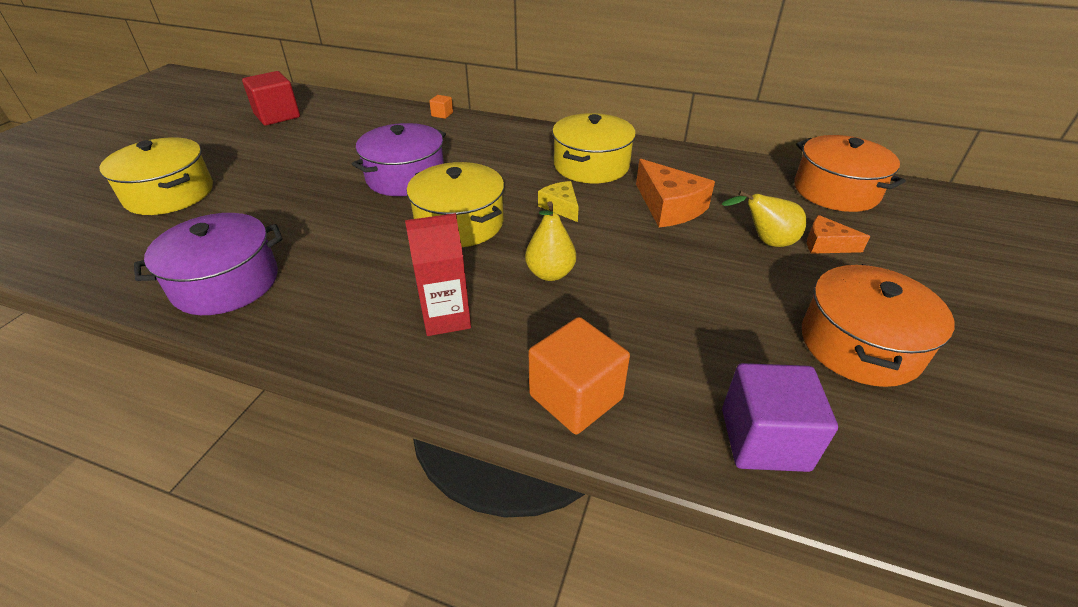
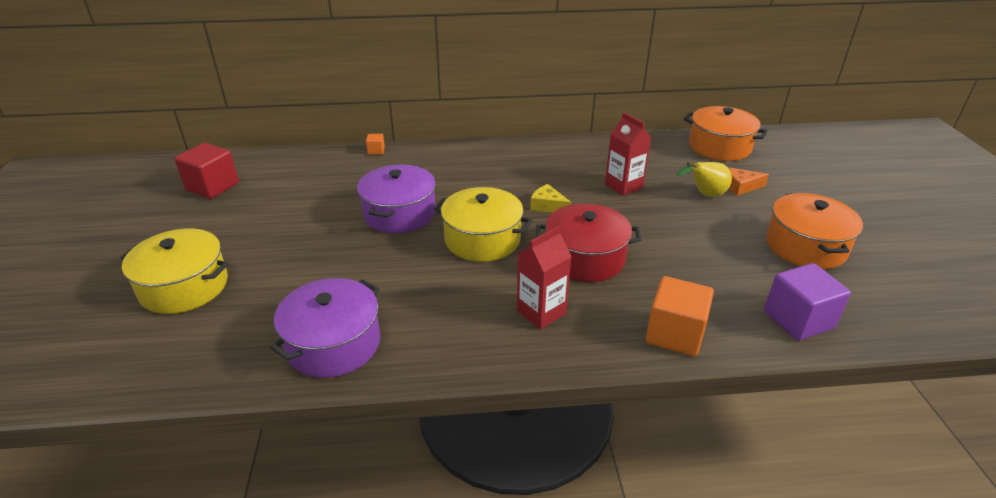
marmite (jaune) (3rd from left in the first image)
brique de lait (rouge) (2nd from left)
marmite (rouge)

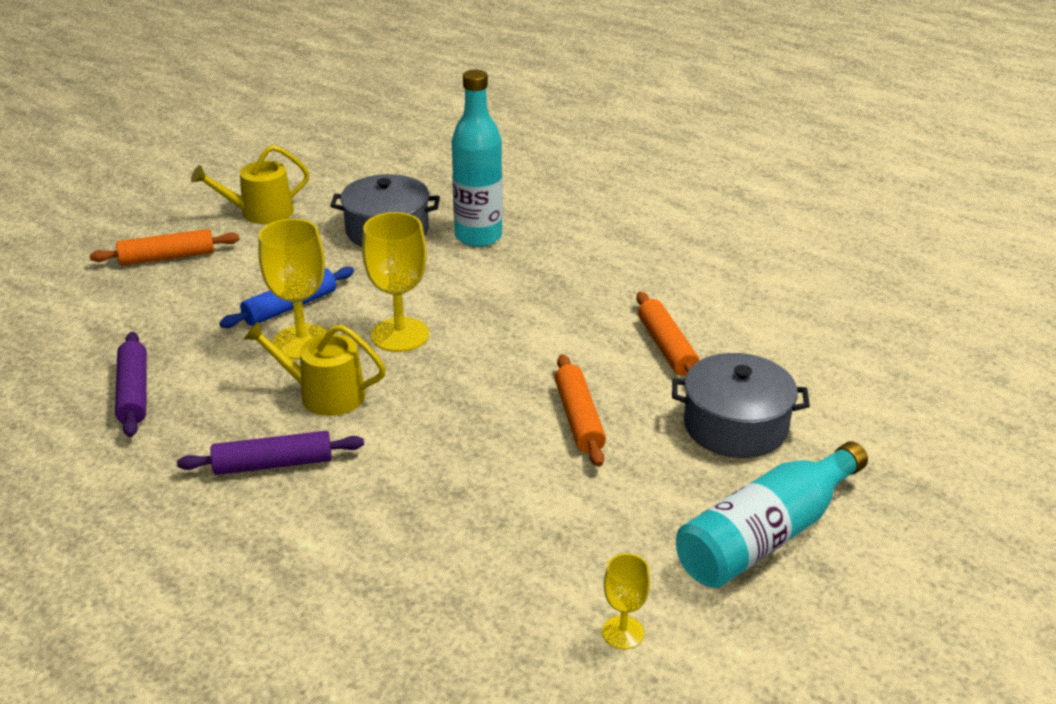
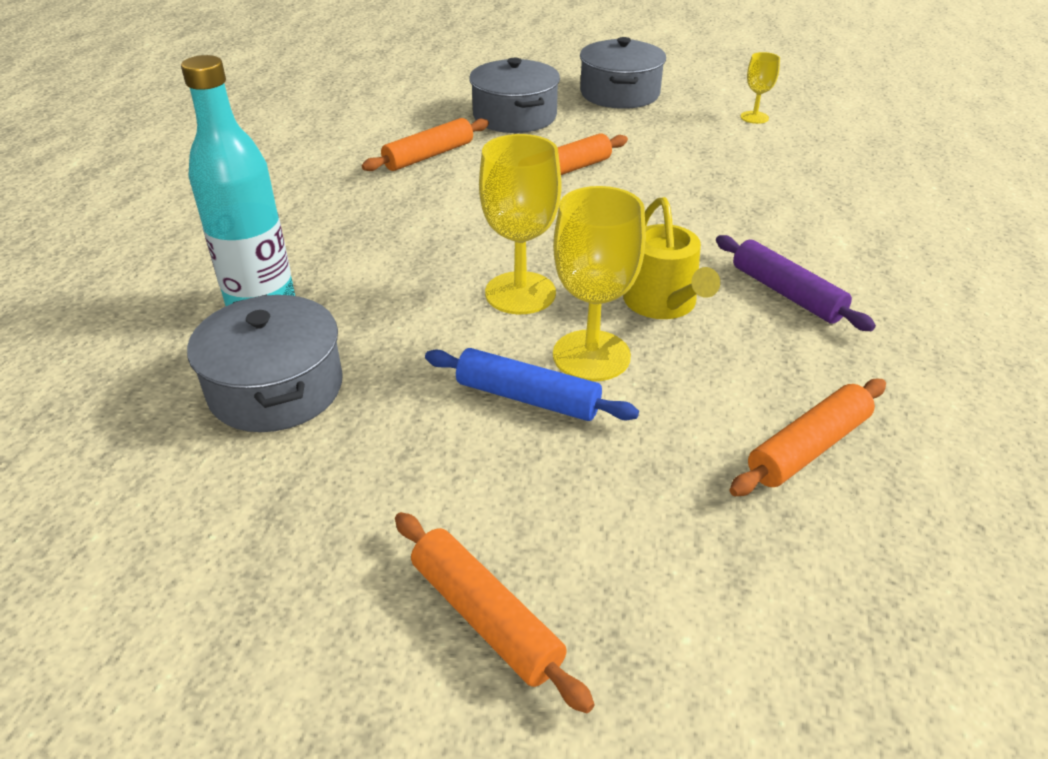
arrosoir (jaune) (1st from left in the first image)
rouleau à pâtisserie (orange) (4th from left)
marmite (gris) (3rd from left)

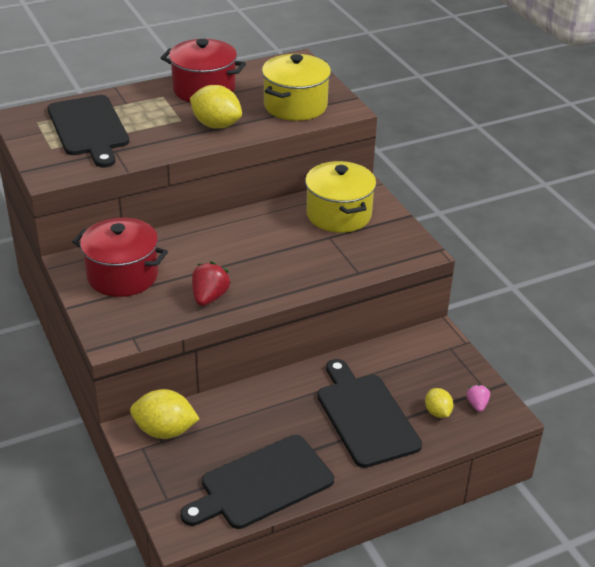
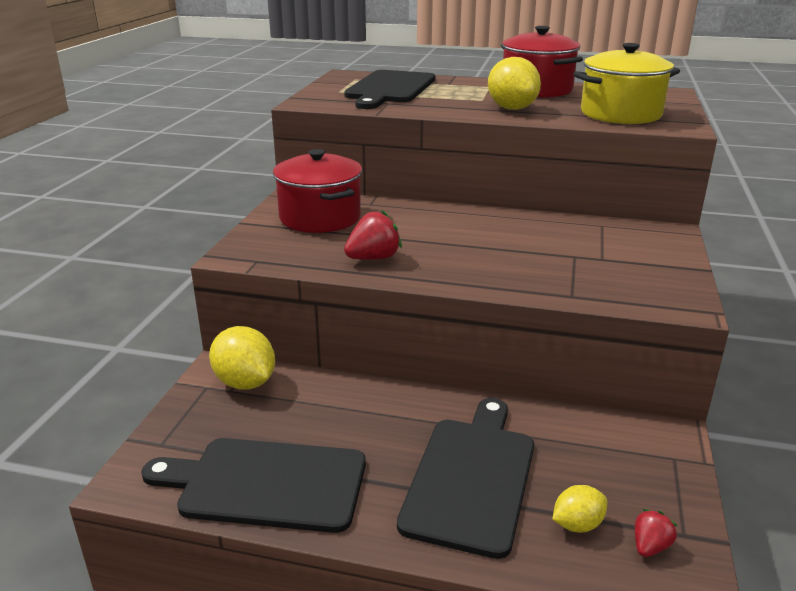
marmite (jaune) (2nd from left in the first image)
fraise (rouge) (2nd from left)
citron (jaune) (3rd from left)

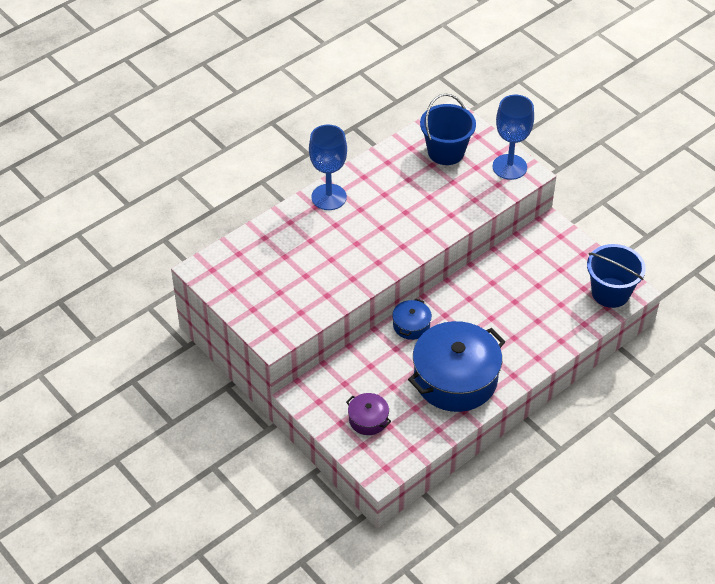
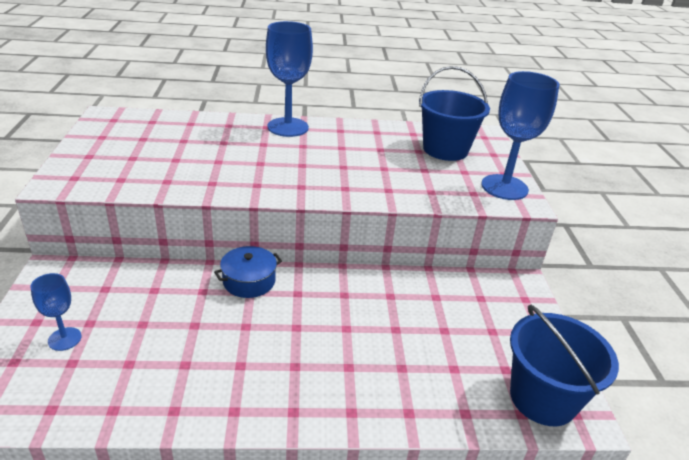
marmite (bleu) (2nd from left in the first image)
verre à pied (bleu) (1st from left)

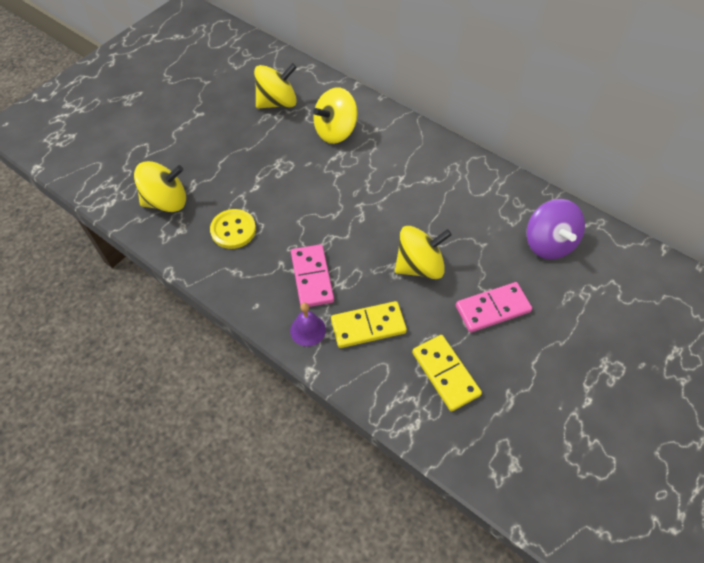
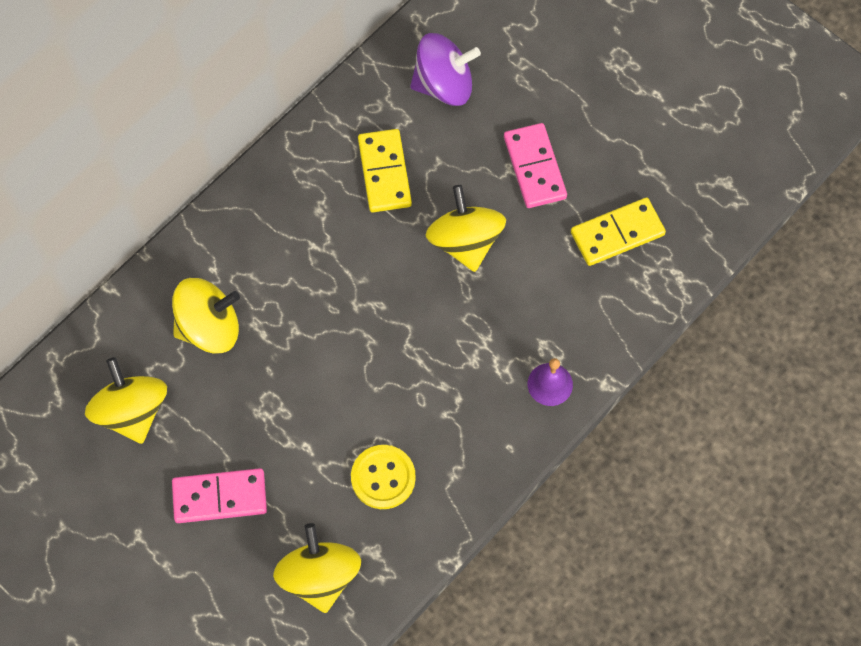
toupie (jaune) (2nd from left)
domino (rose) (1st from left)
domino (jaune) (1st from left)

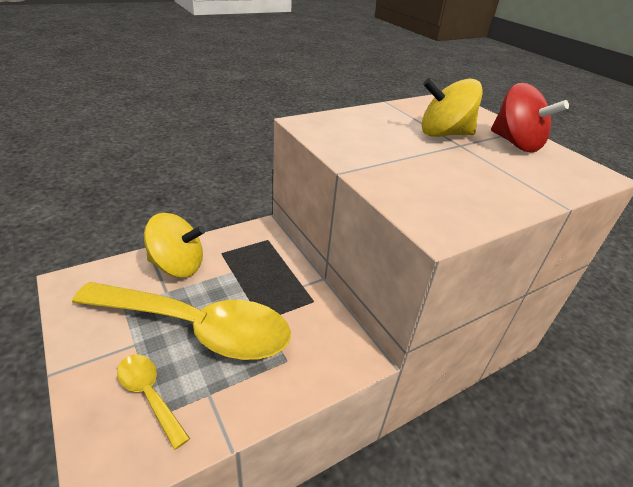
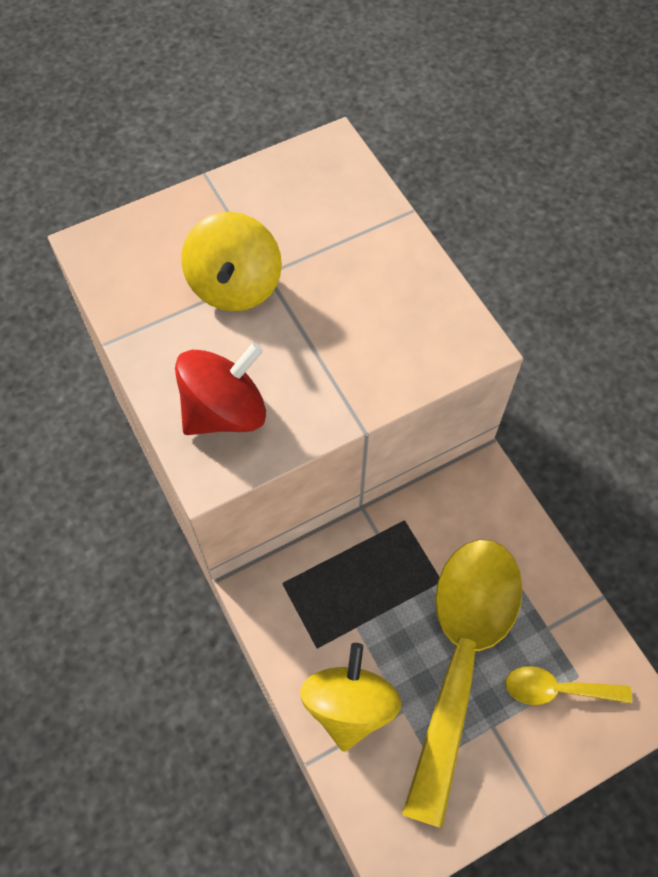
toupie (rouge)
cuillère (jaune) (2nd from left)

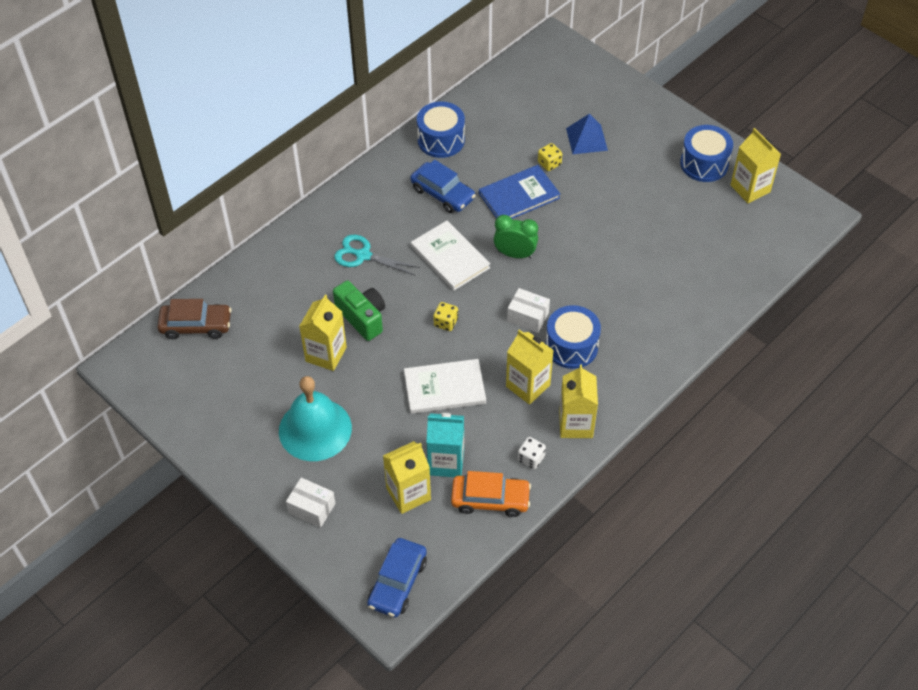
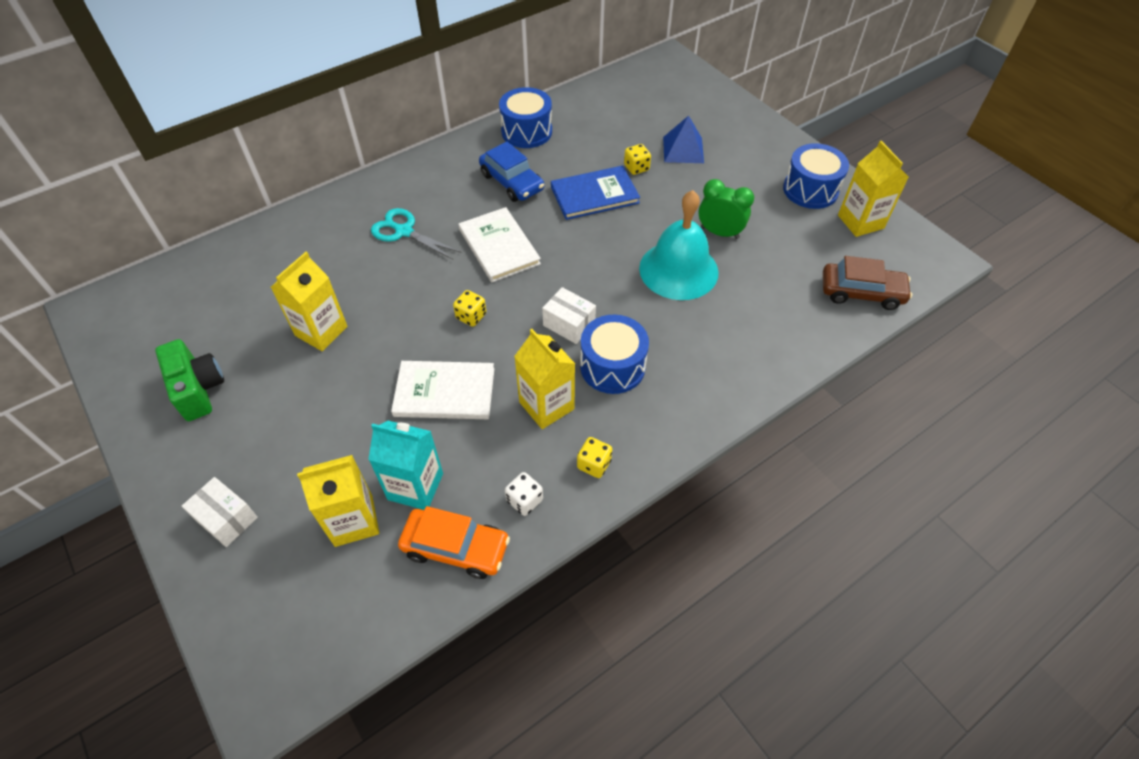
réveil (vert)
appareil photo (vert)
voiture (marron)
dé (jaune) (2nd from left)
cloche (turquoise)
voiture (bleu) (1st from left in the first image)

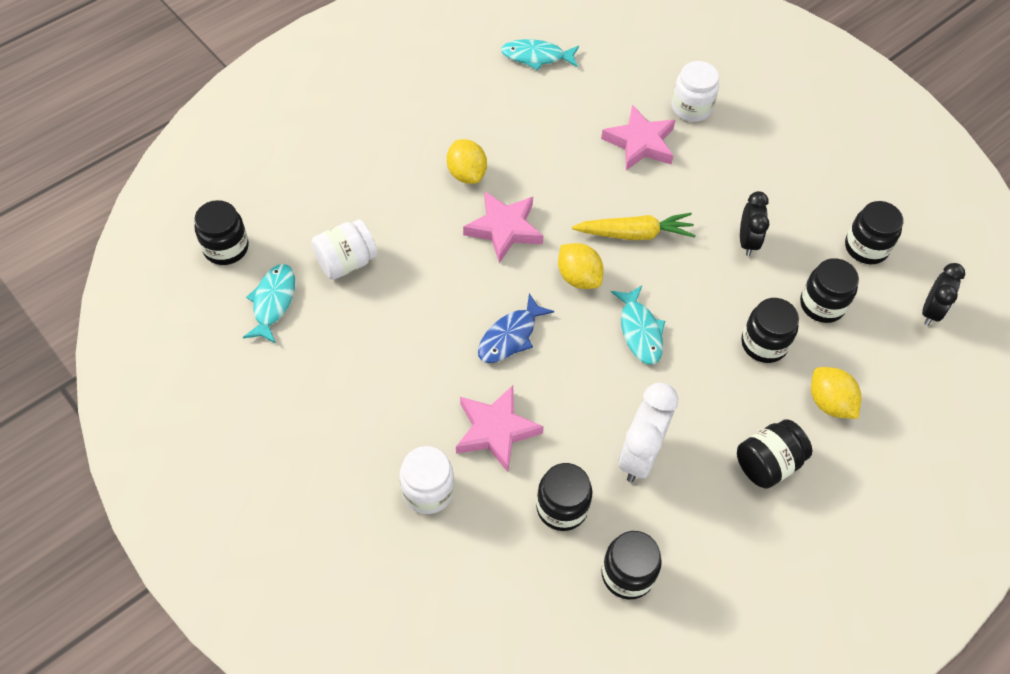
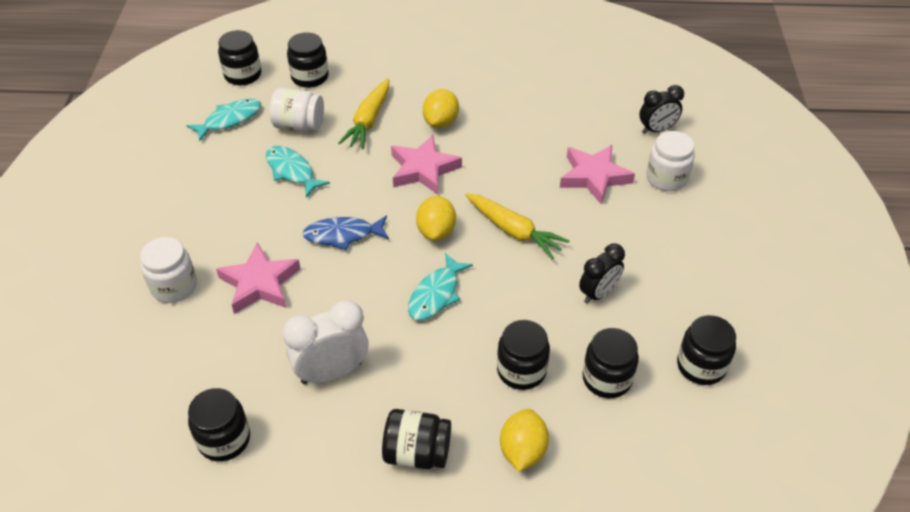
poisson (turquoise) (2nd from left)
réveil (noir) (2nd from left)
bocal (noir) (3rd from left)
carotte (jaune) (1st from left)

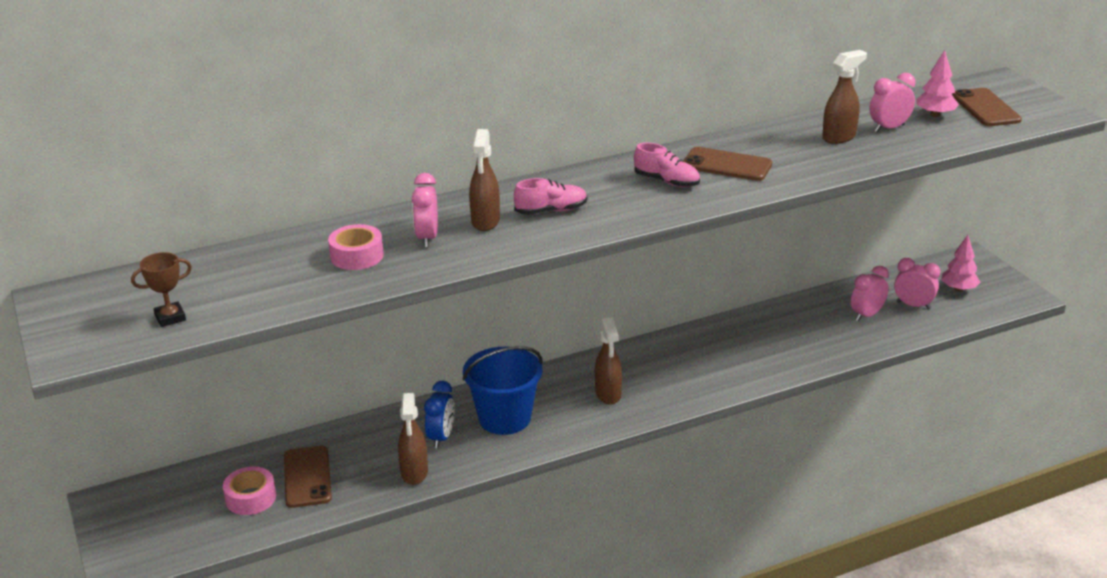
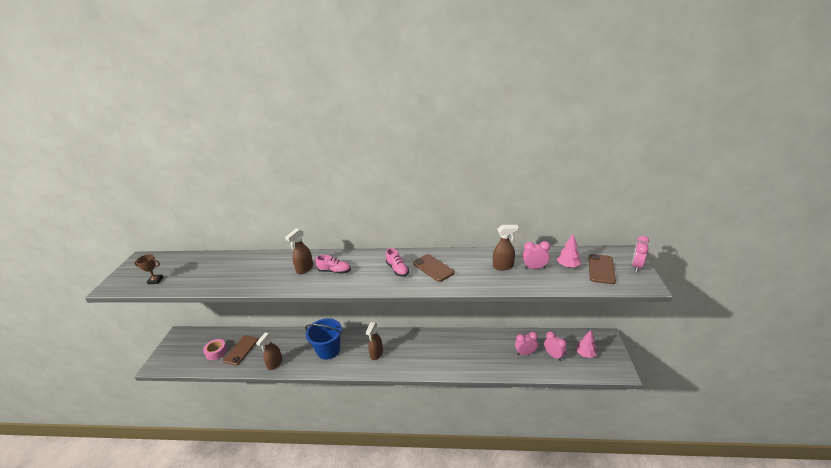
réveil (rose) (4th from left)
ruban adhésif (rose) (2nd from left in the first image)
réveil (bleu)

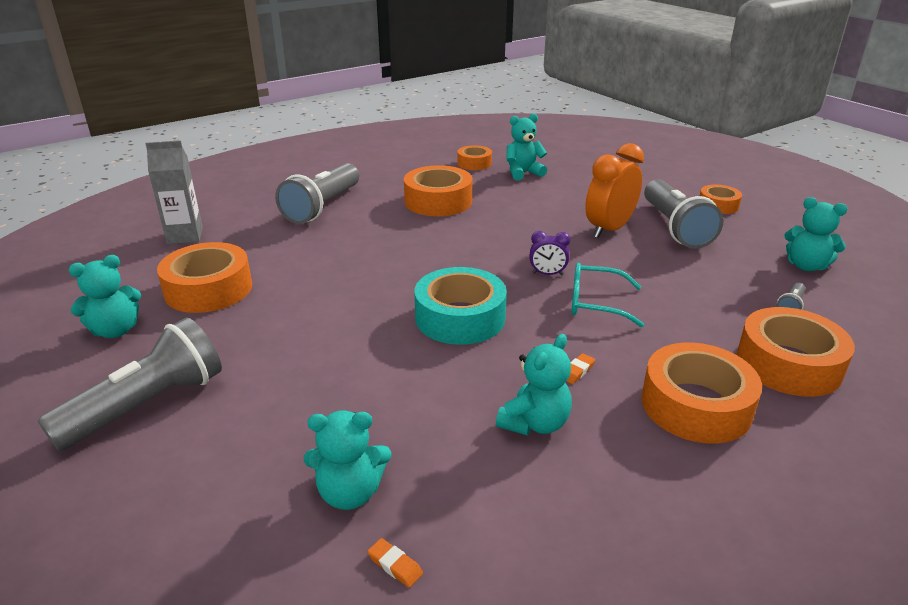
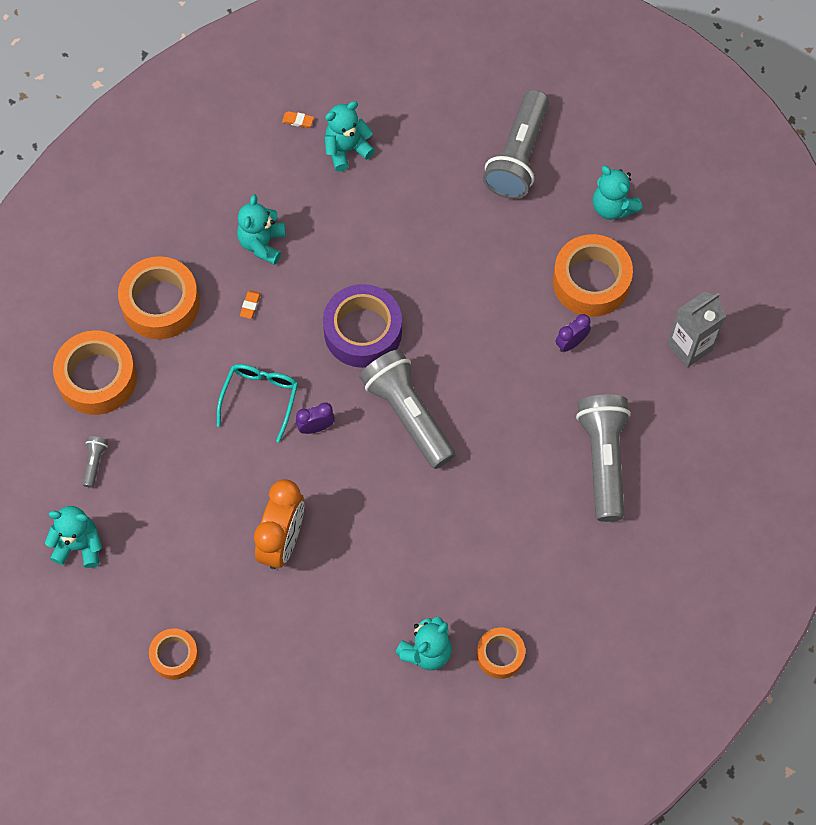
ruban adhésif (orange) (2nd from left in the first image)
lampe de poche (gris) (2nd from left)
ours en peluche (turquoise) (5th from left)
lunettes (turquoise)
ruban adhésif (violet)
réveil (violet) (2nd from left)

